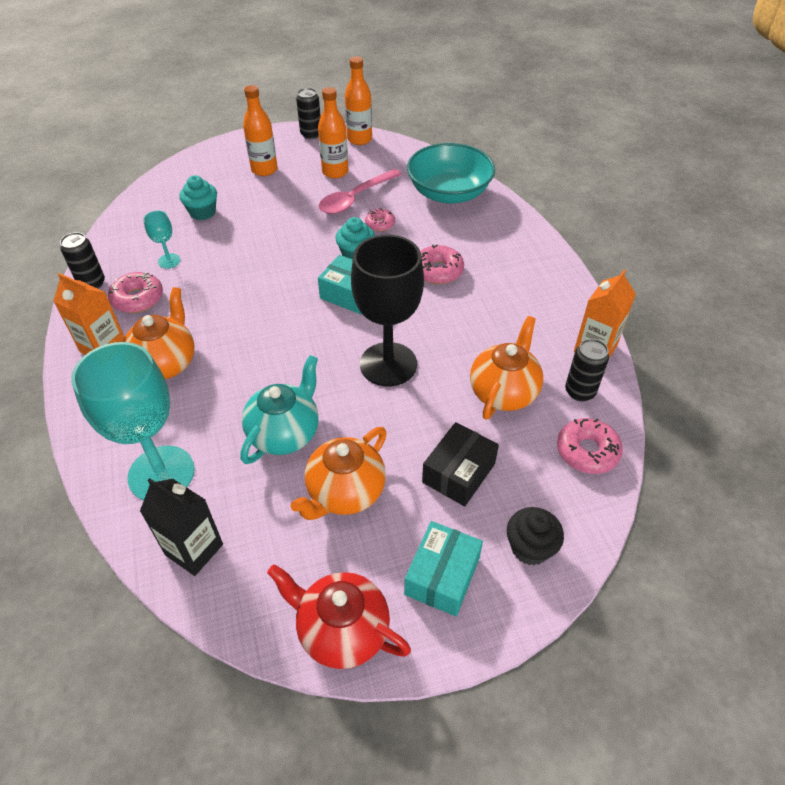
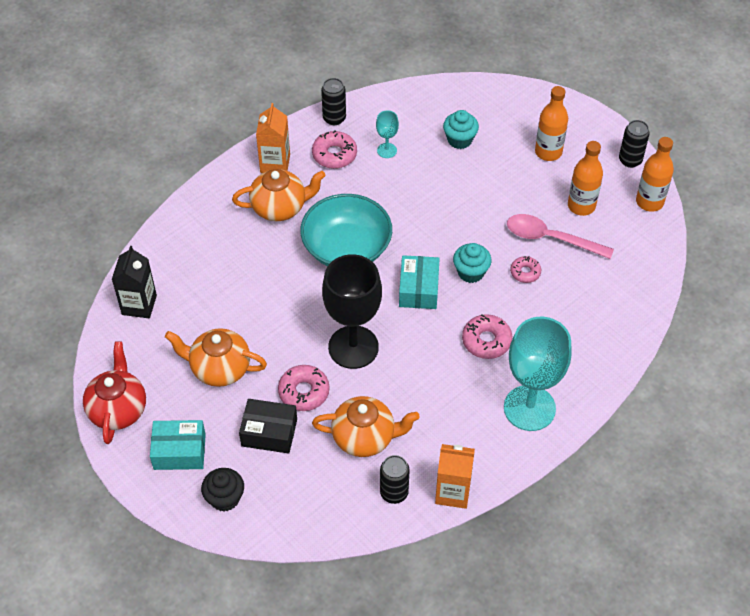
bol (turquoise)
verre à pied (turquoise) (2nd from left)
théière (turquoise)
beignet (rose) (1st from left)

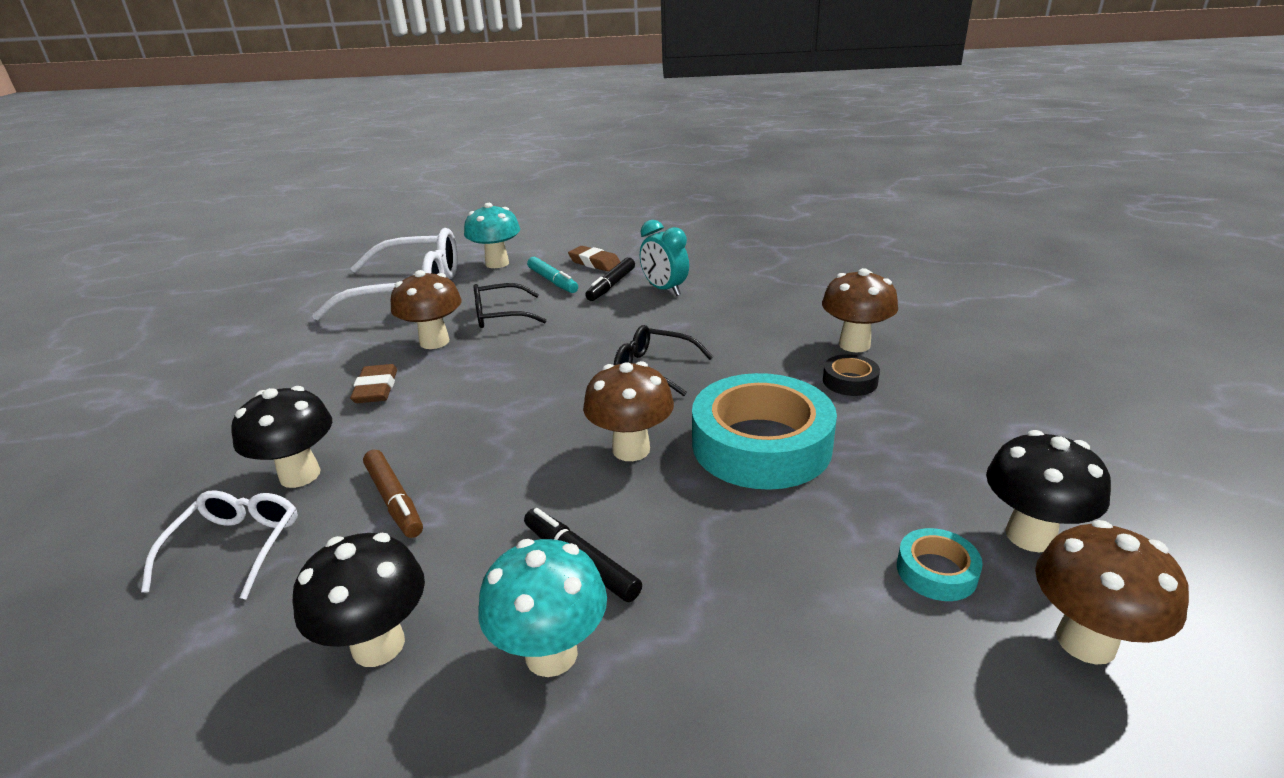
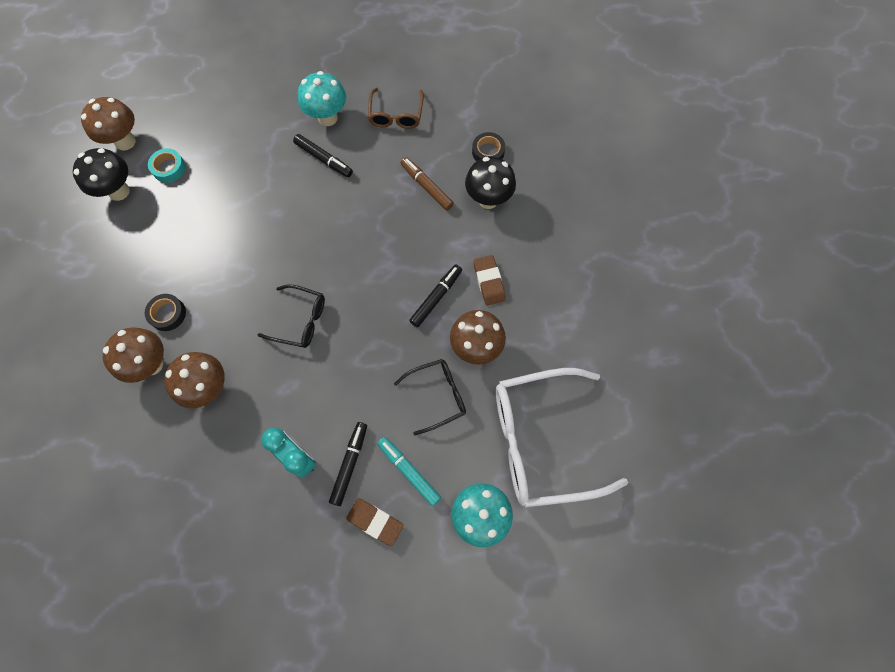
champignon (marron) (3rd from left)
ruban adhésif (turquoise) (1st from left in the first image)
ruban adhésif (noir) (2nd from left)
lunettes (marron)
feutre (noir) (3rd from left)

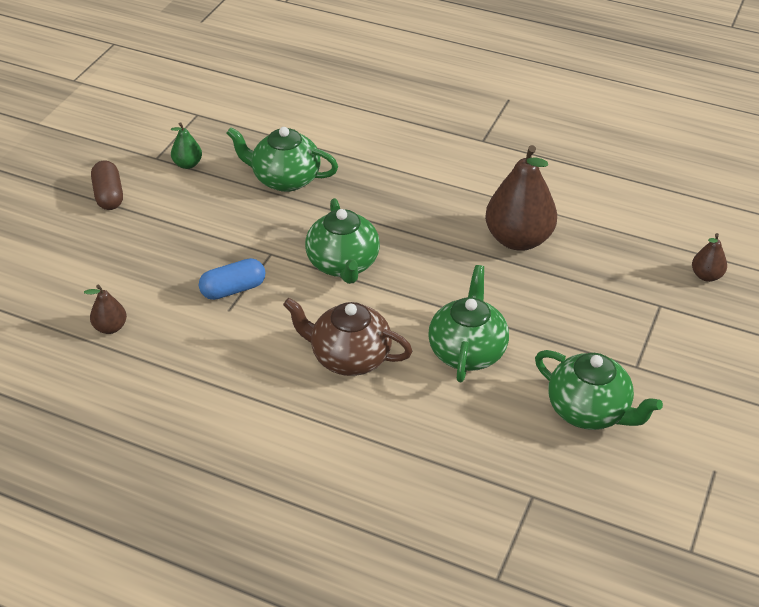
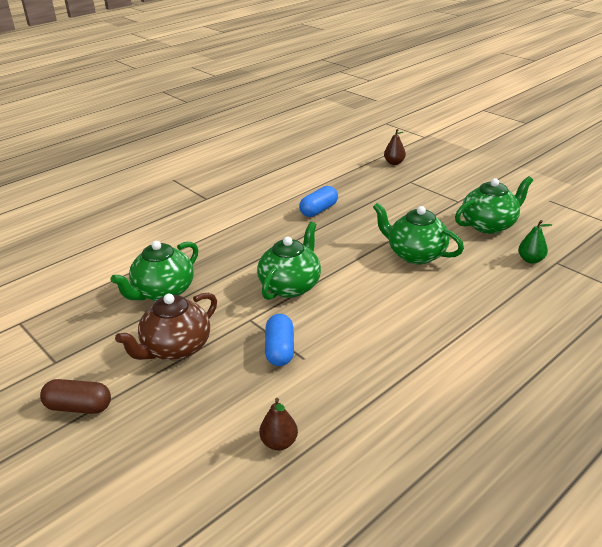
poire (vert)
gélule (bleu) (2nd from left)
théière (vert) (2nd from left)
théière (marron)

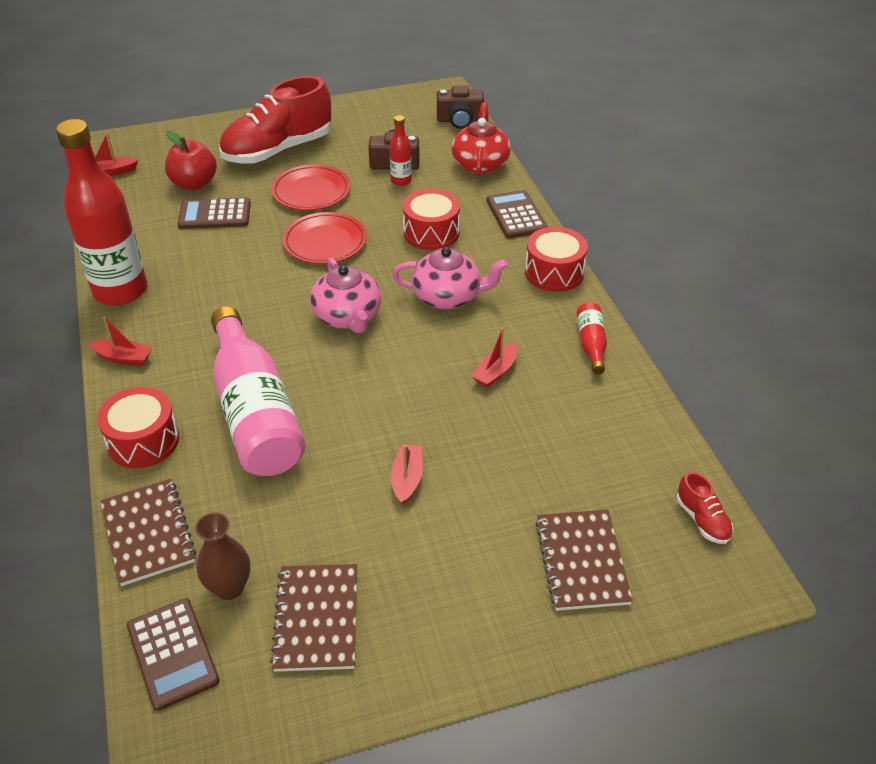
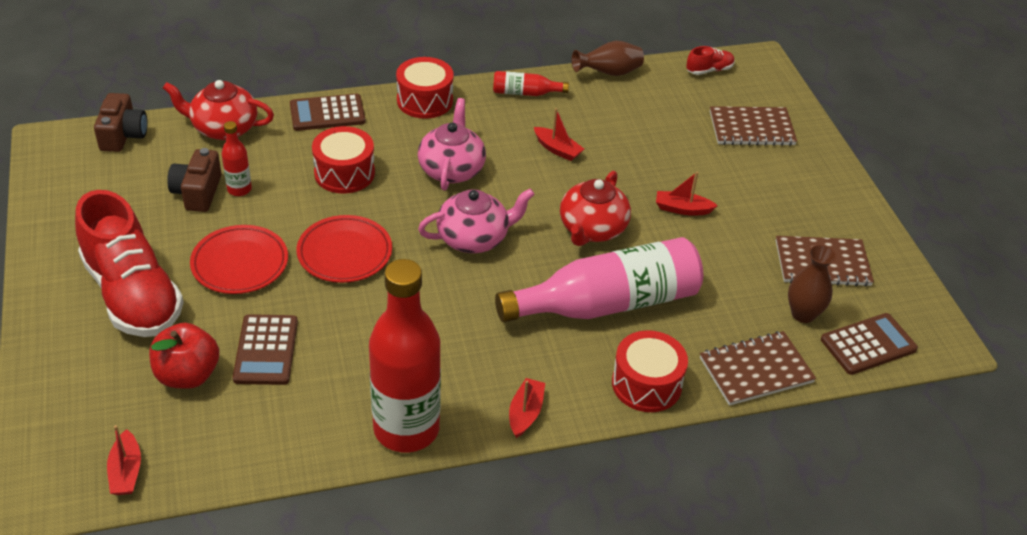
vase (marron) (1st from left)
théière (rouge) (2nd from left)

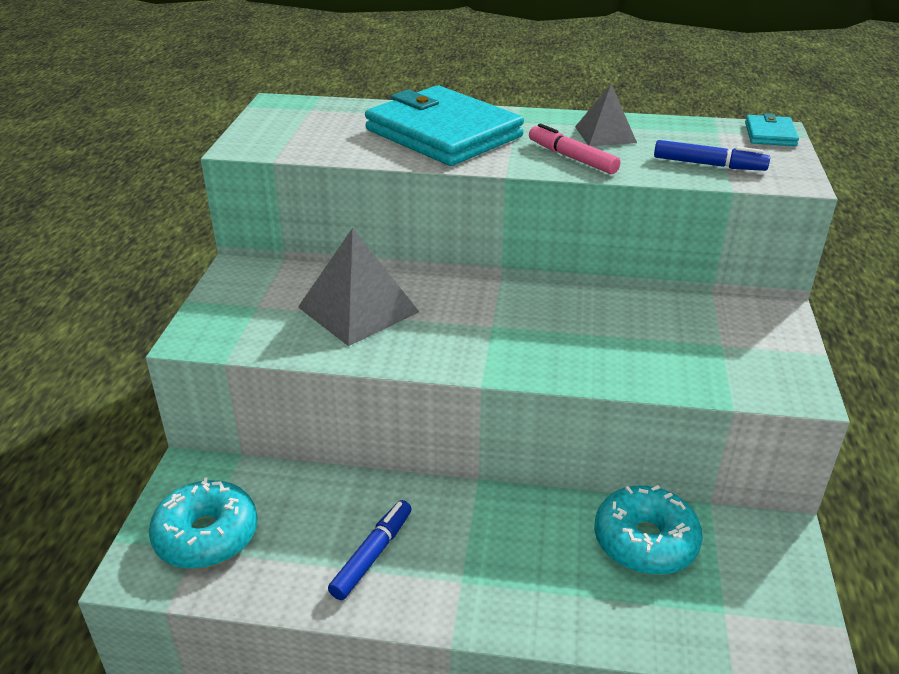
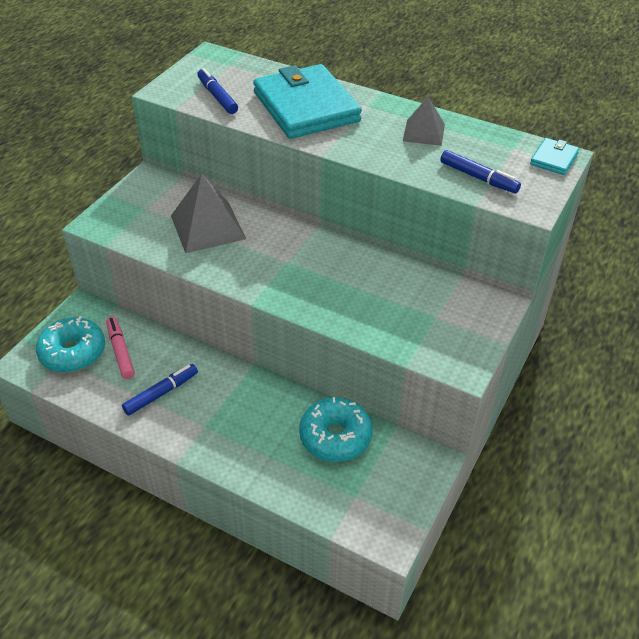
feutre (rose)
feutre (bleu) (2nd from left)

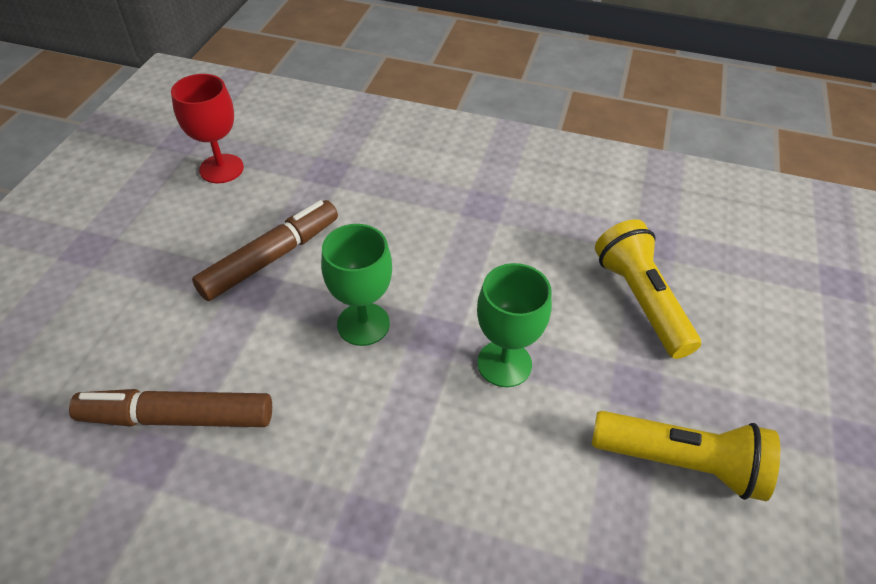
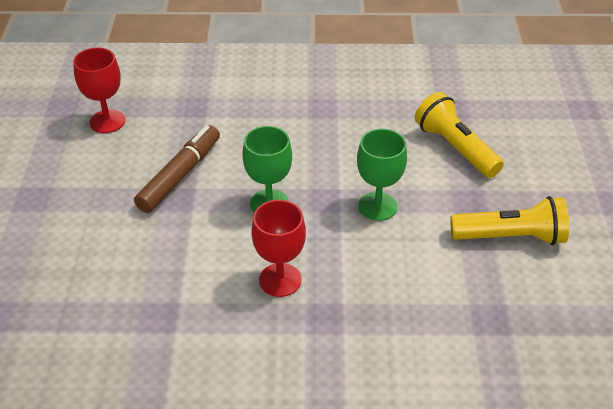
feutre (marron) (1st from left in the first image)
verre à pied (rouge) (2nd from left)

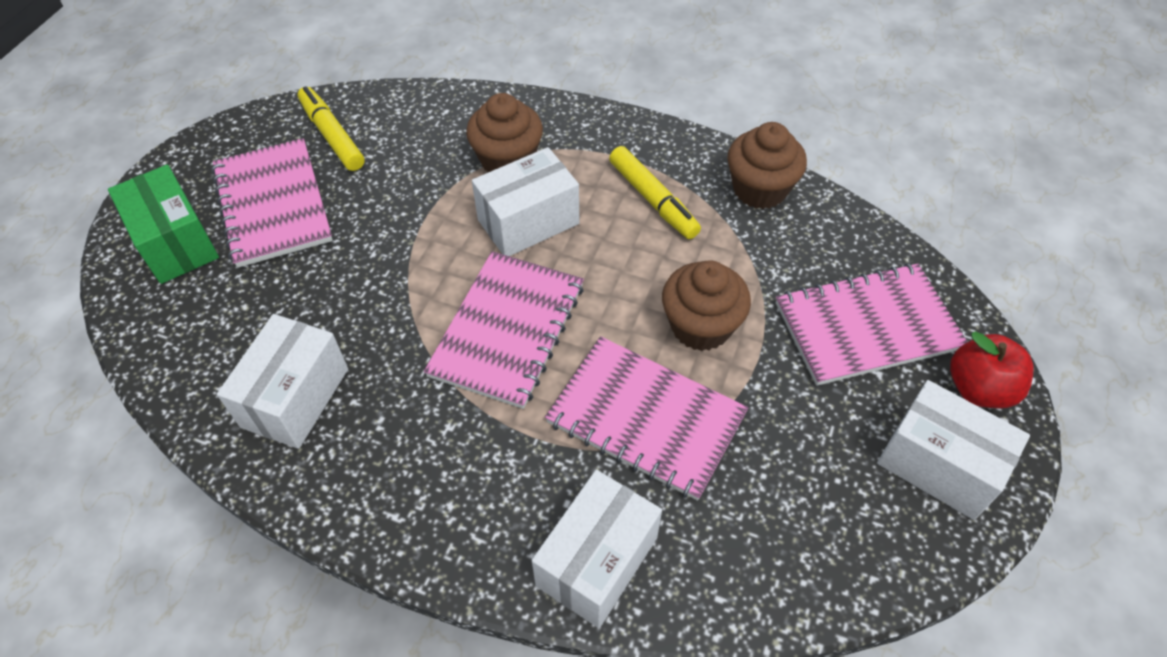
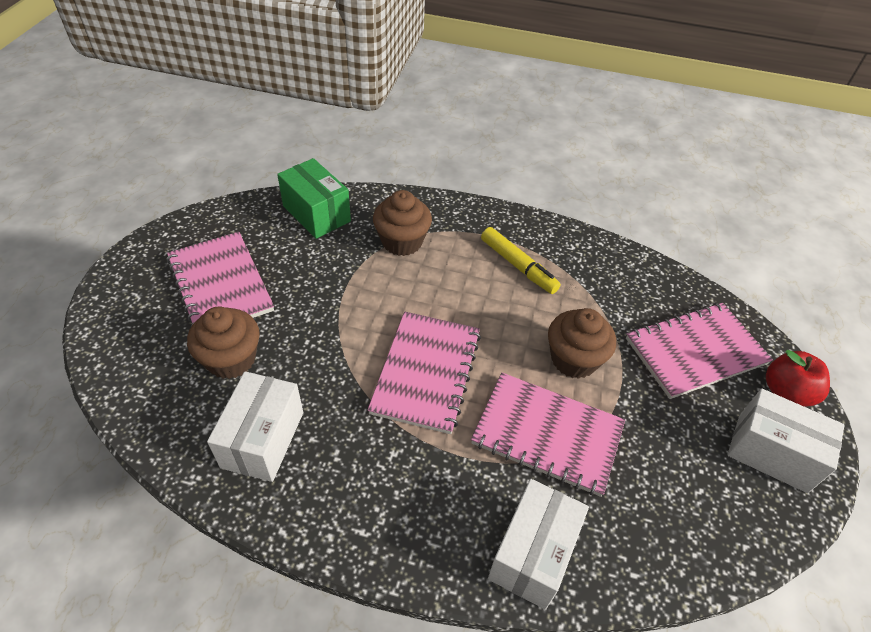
feutre (jaune) (1st from left in the first image)
muffin (marron) (1st from left)
boîte (blanc) (2nd from left in the first image)
boîte (vert)

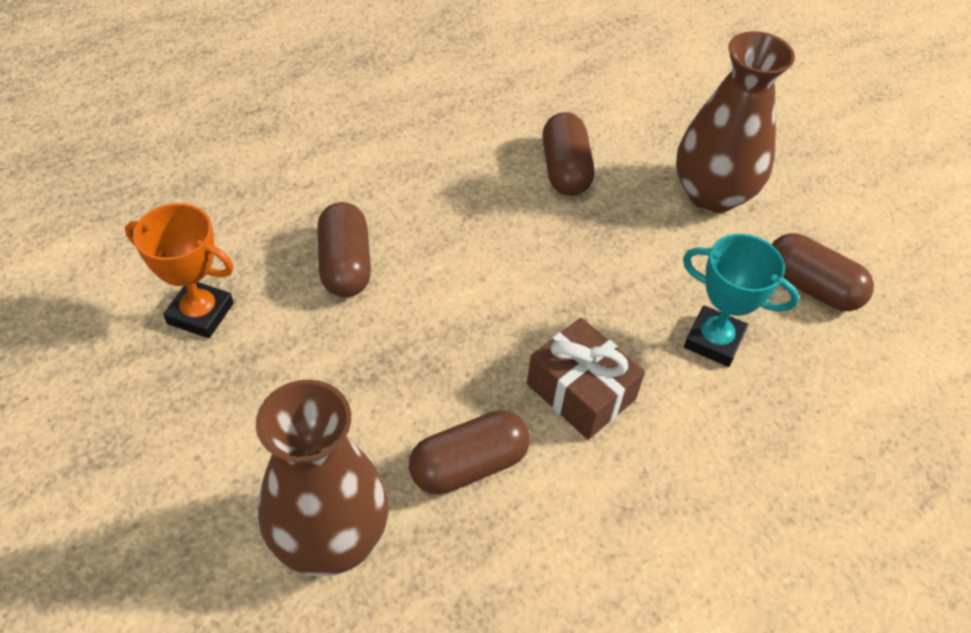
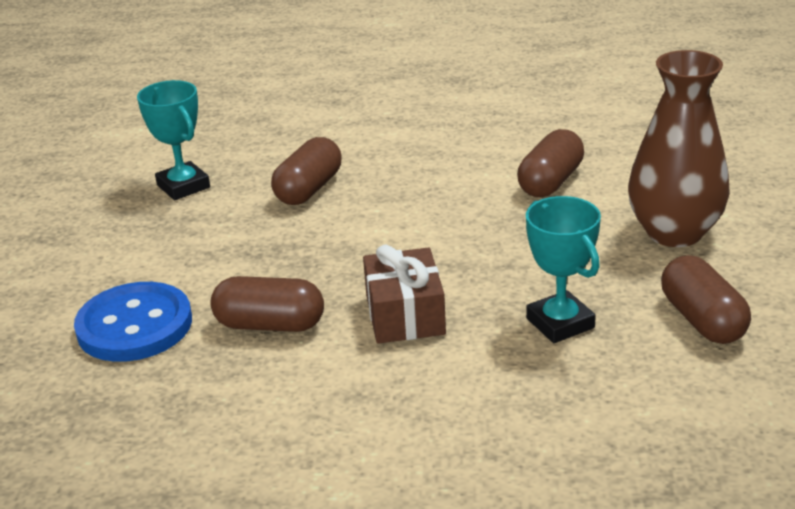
trophée (turquoise) (1st from left)
bouton (bleu)

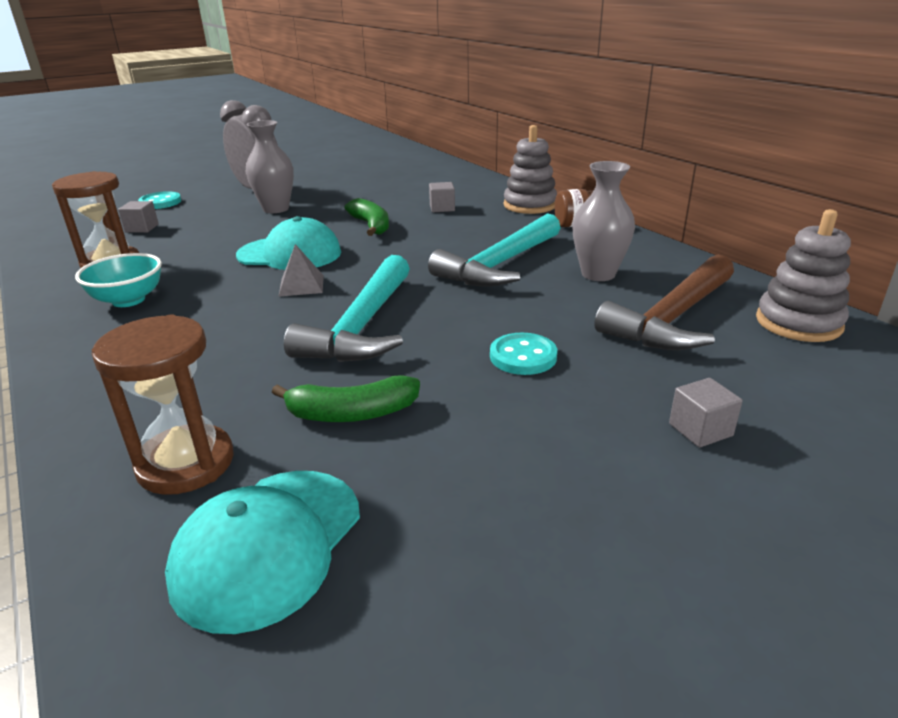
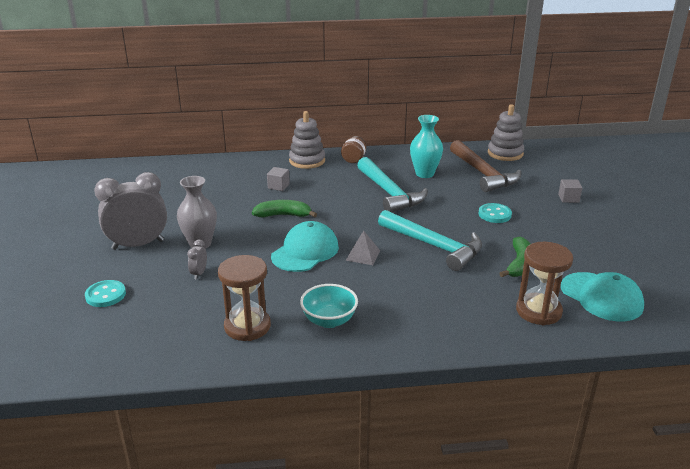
vase (turquoise)
cube (gris) (1st from left in the first image)
réveil (gris) (2nd from left)

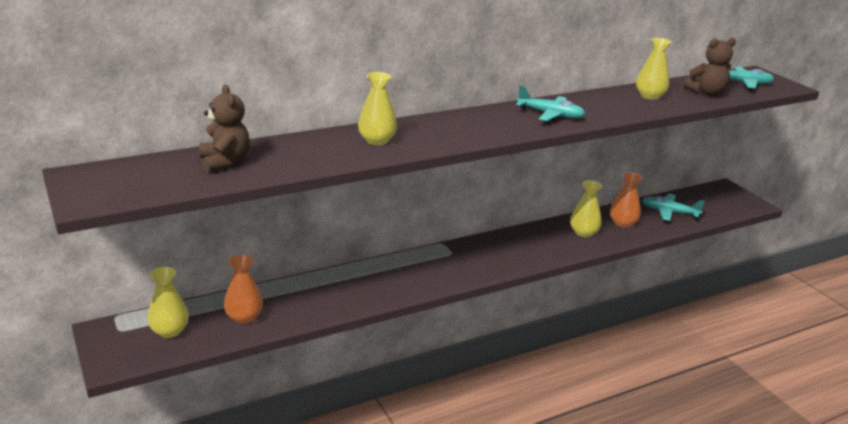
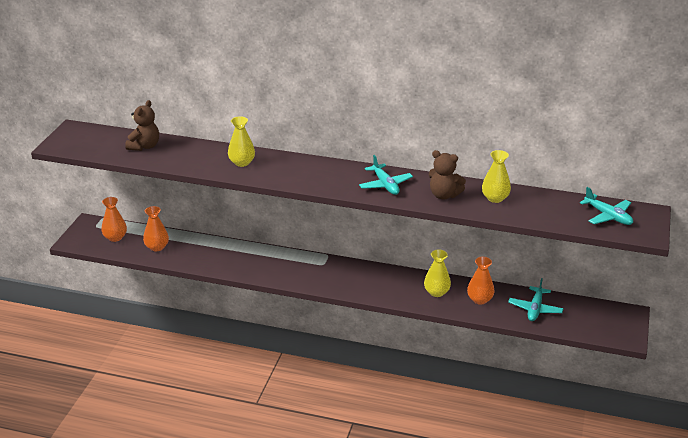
ours en peluche (marron) (2nd from left)
avion (turquoise) (2nd from left)
vase (orange) (1st from left)

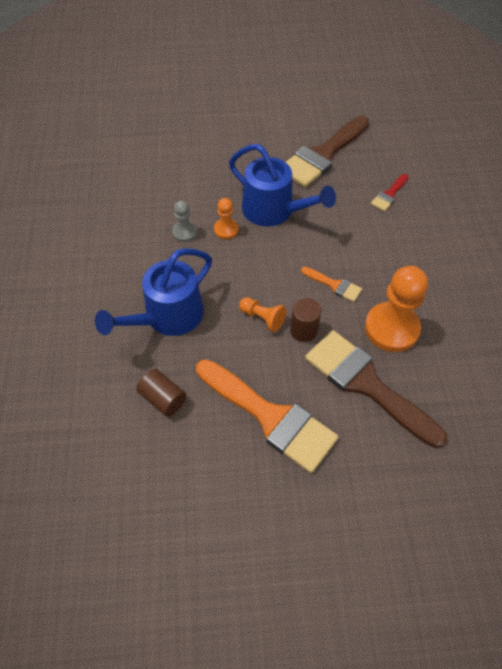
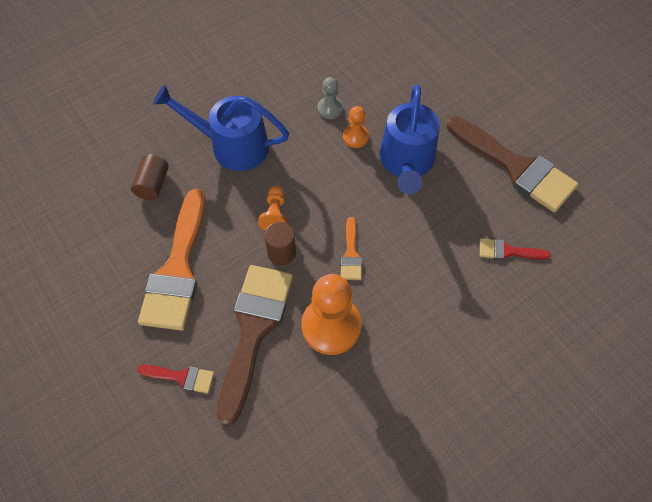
pinceau (marron) (2nd from left)
pinceau (rouge) (1st from left)

